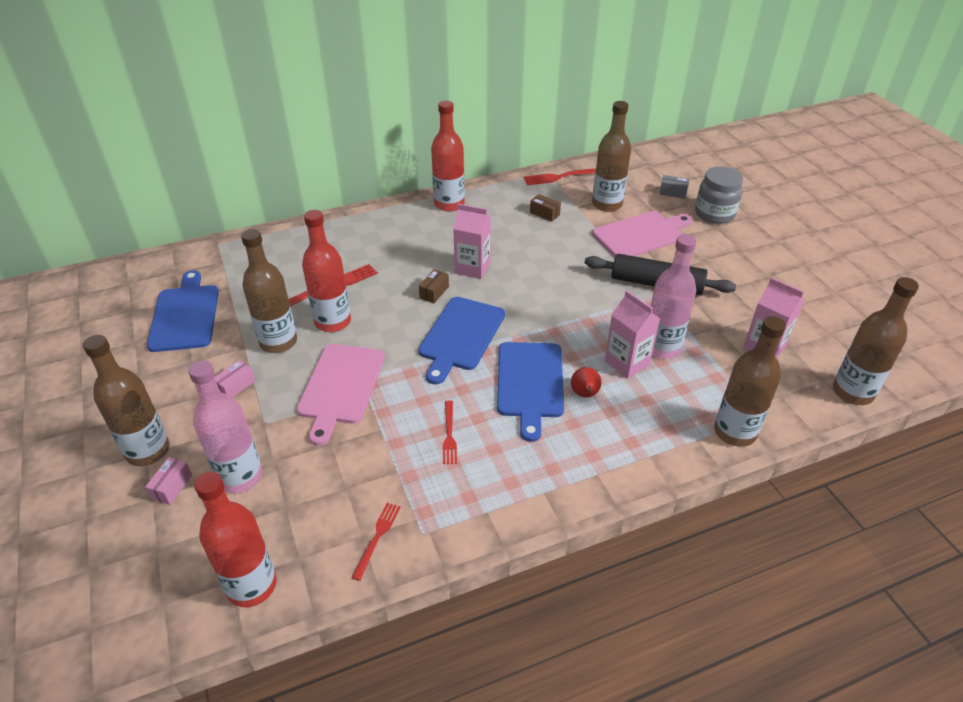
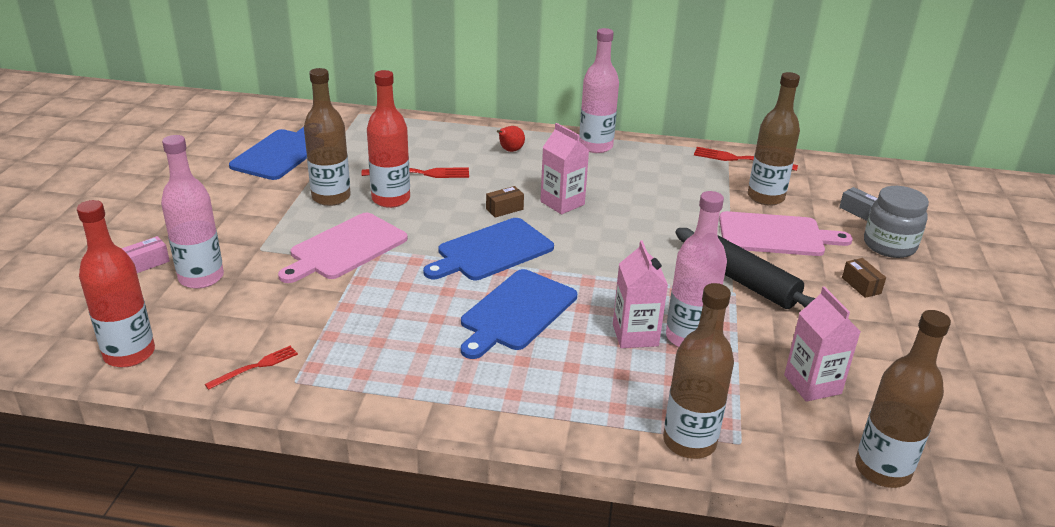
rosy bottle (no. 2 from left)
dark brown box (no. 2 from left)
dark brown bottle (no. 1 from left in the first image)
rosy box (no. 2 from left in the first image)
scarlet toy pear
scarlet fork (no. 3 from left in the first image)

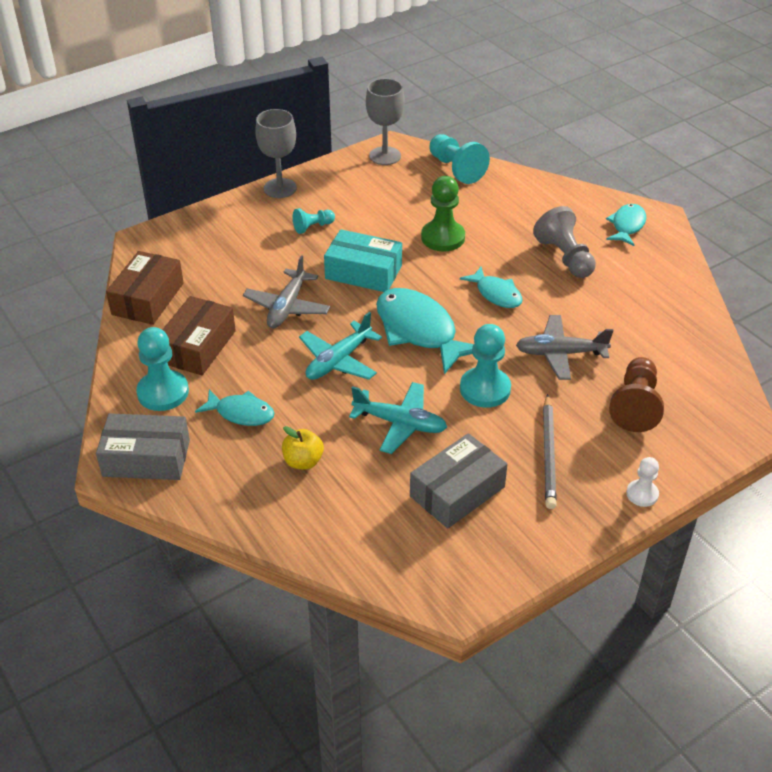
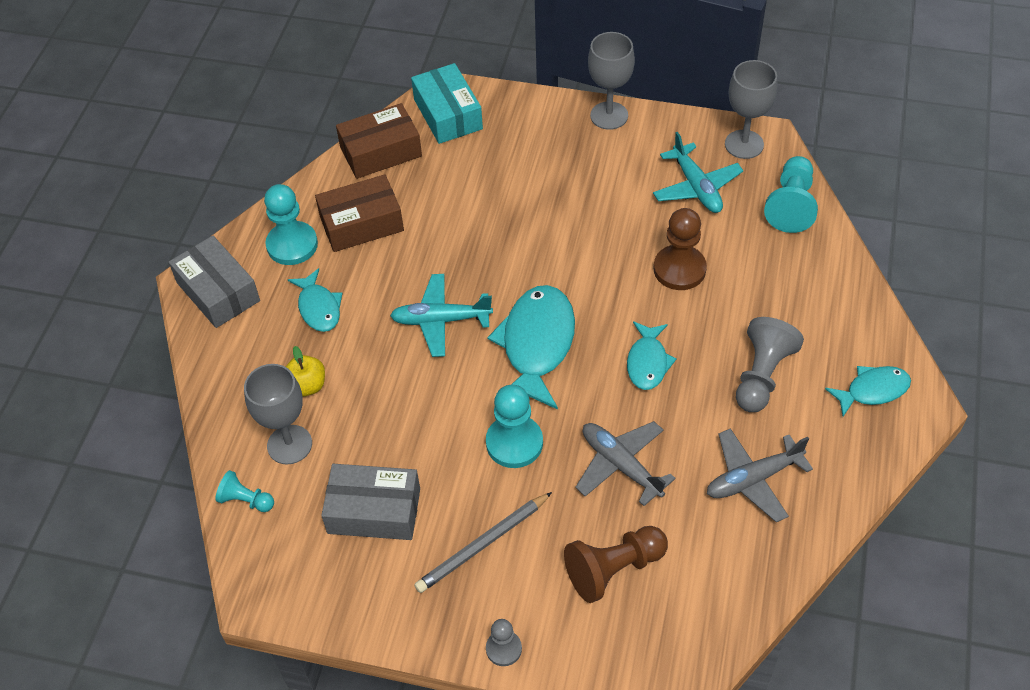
dark brown game pawn (no. 2 from left)
aqua game pawn (no. 1 from left)
aqua box
ash-grey toy plane (no. 2 from left)
aqua toy plane (no. 2 from left)
ash-grey game pawn (no. 1 from left)
ash-grey wine glass (no. 1 from left)

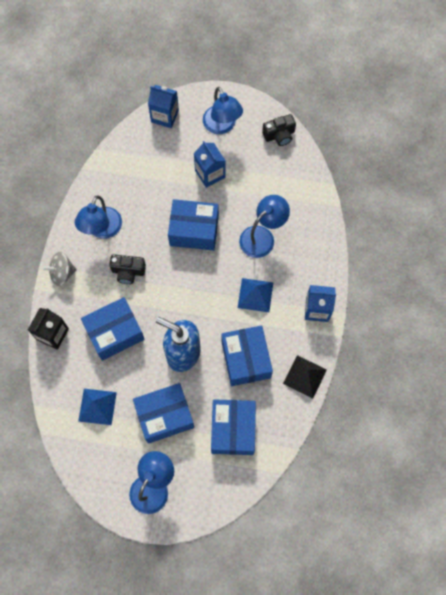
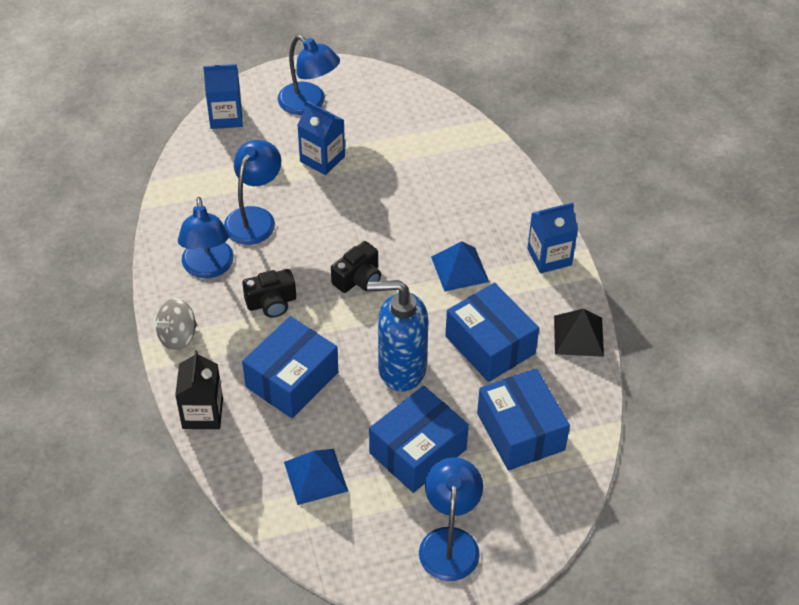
black compact camera (no. 2 from left)
royal blue desk lamp (no. 2 from left)
royal blue box (no. 3 from left in the first image)

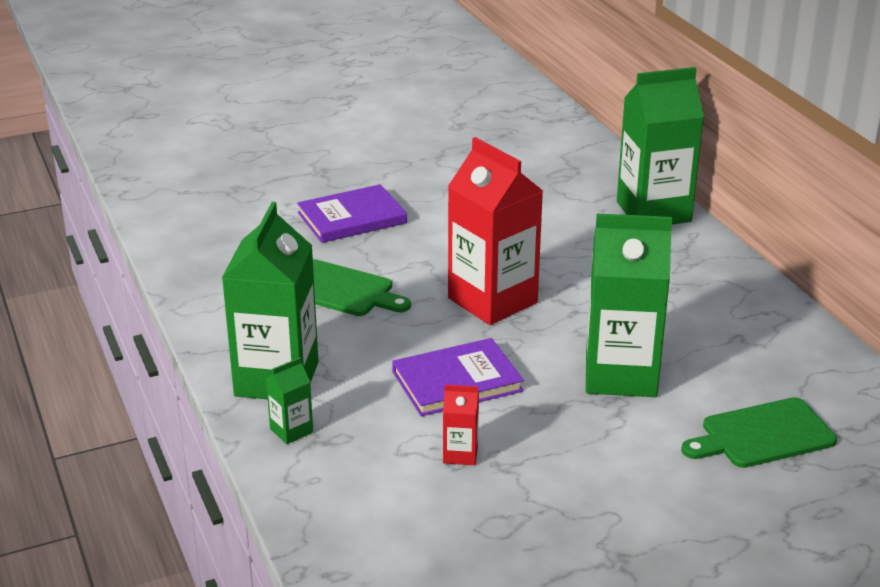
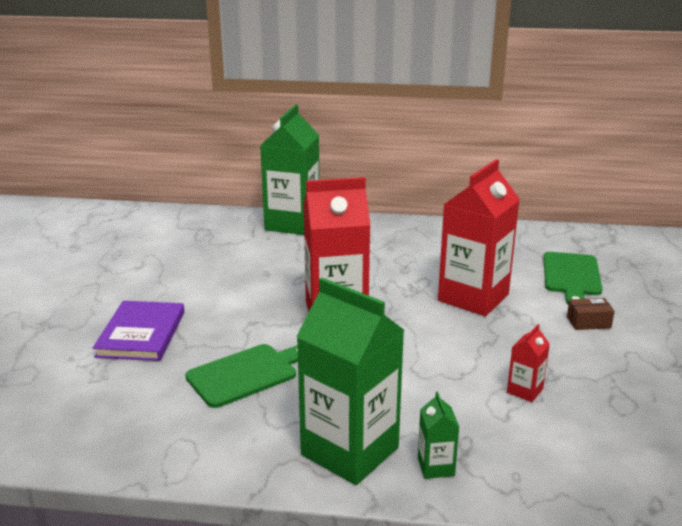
scarlet juice carton (no. 2 from left)
violet book (no. 2 from left in the first image)
dark brown box

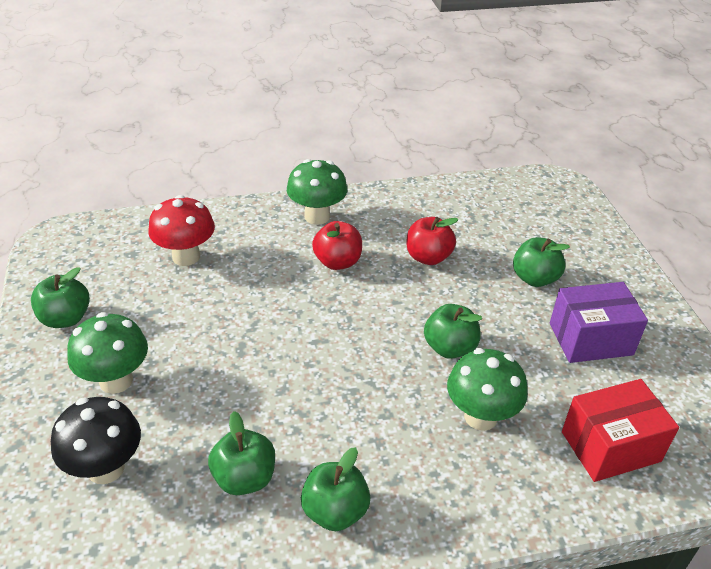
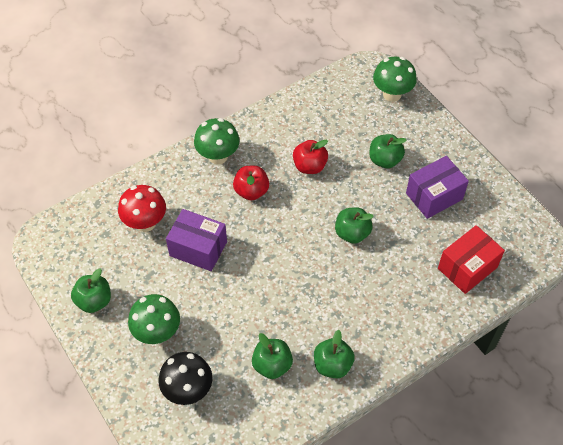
emerald mushroom (no. 3 from left)
violet box (no. 1 from left)

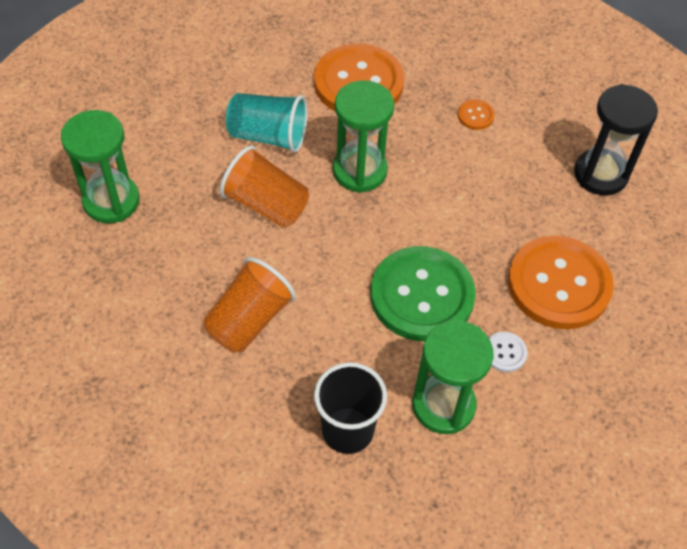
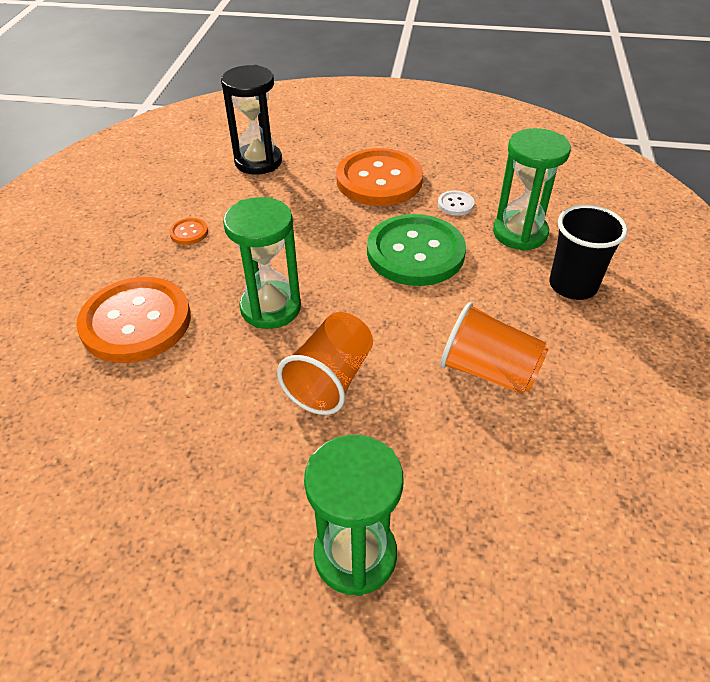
aqua tumbler

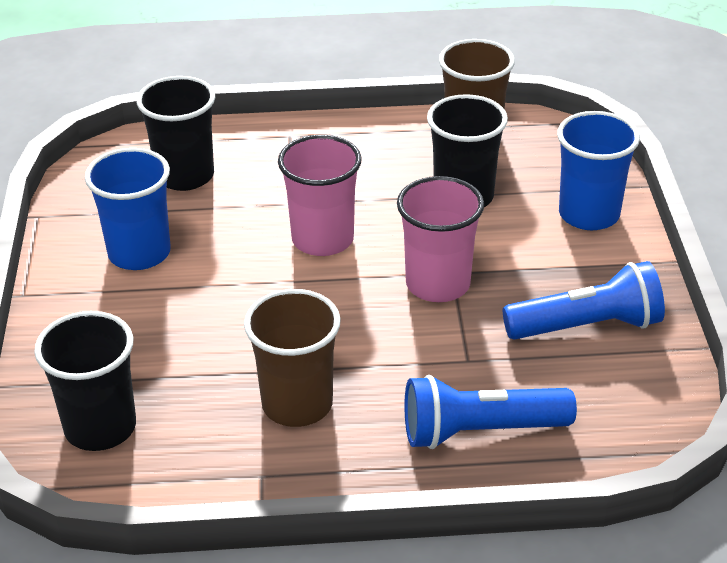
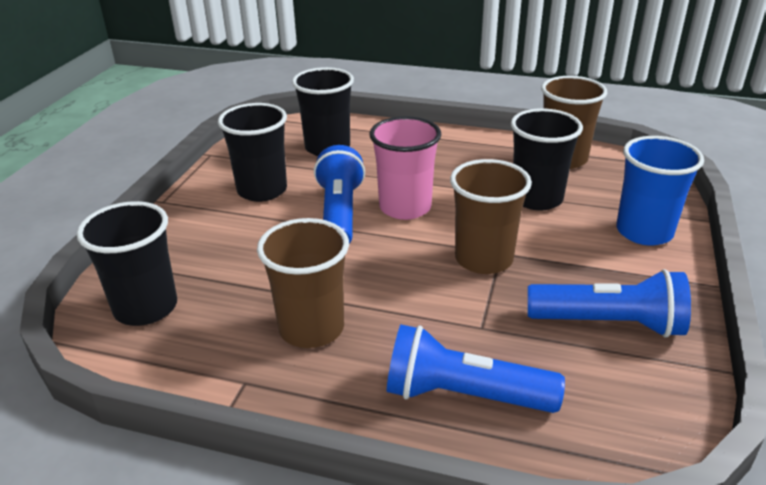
black tumbler (no. 2 from left)
dark brown tumbler (no. 2 from left)
royal blue flashlight (no. 1 from left)

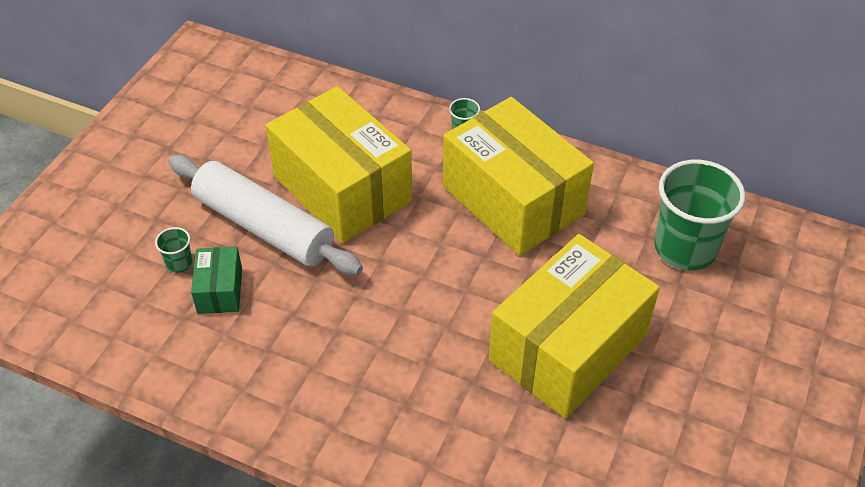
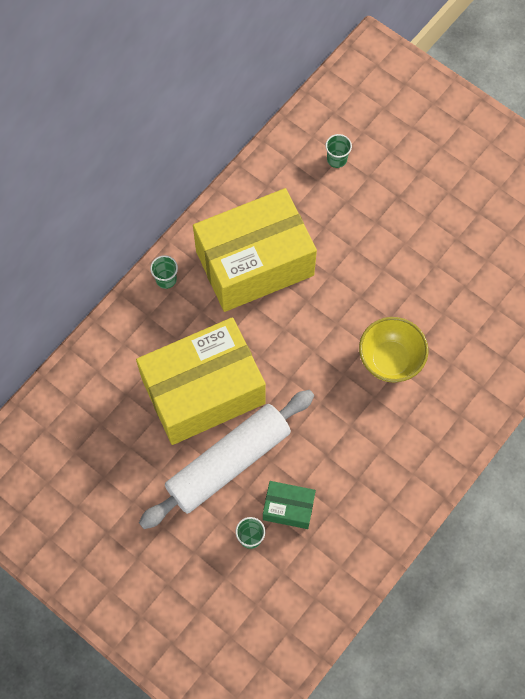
emerald tumbler (no. 3 from left)
yellow box (no. 3 from left in the first image)
yellow deep dish

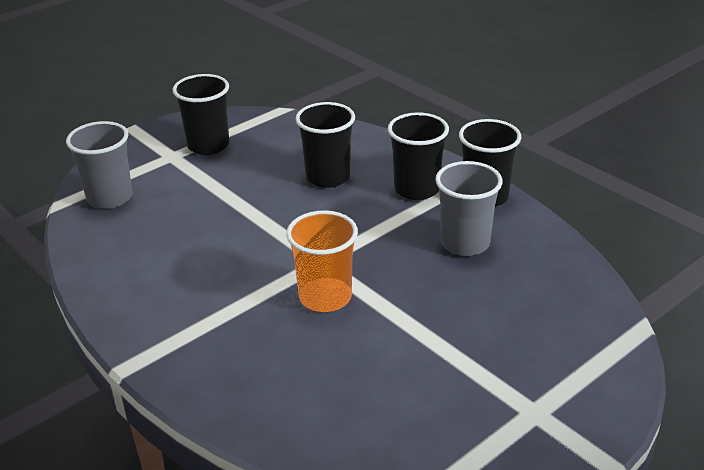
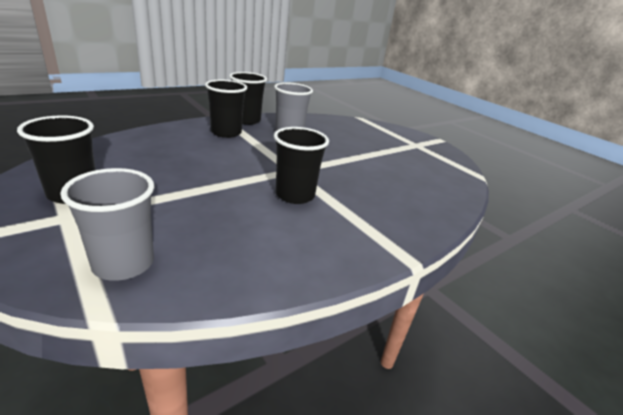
black tumbler (no. 4 from left)
orange tumbler

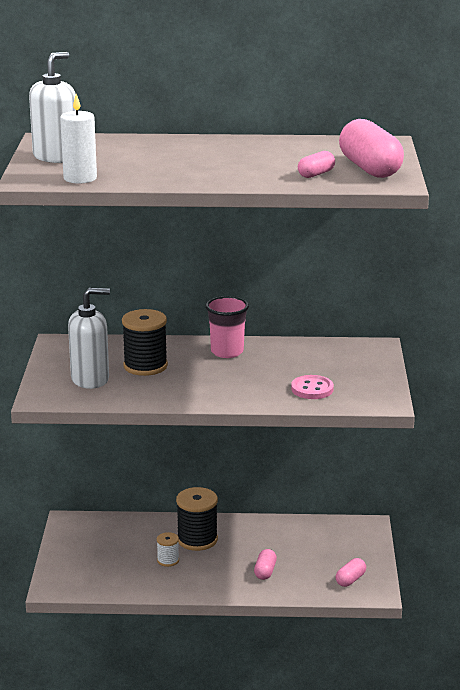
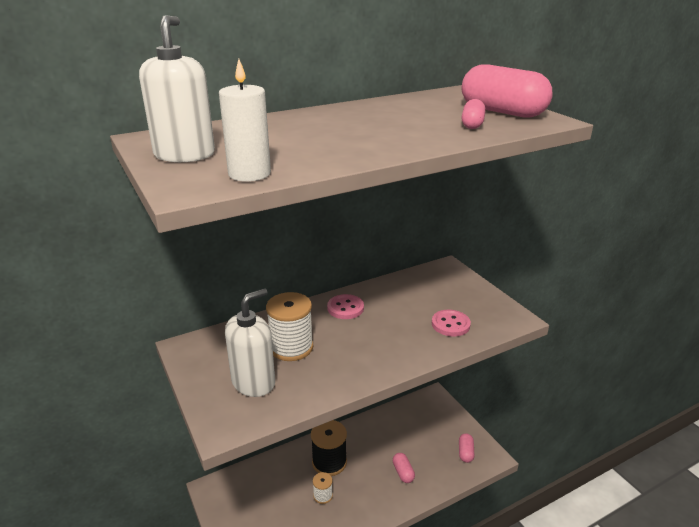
rosy button (no. 1 from left)
snow-white bobbin (no. 1 from left)

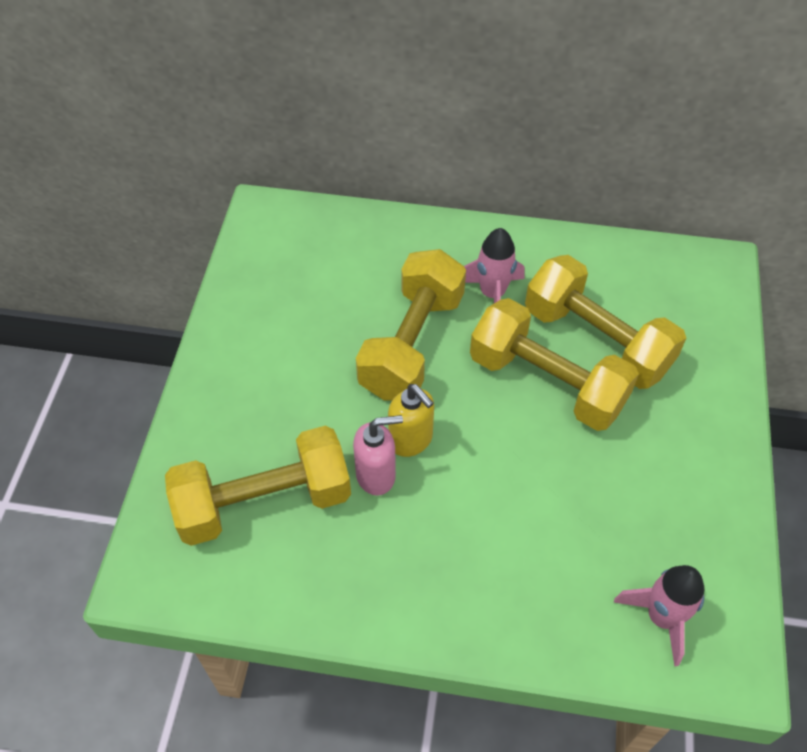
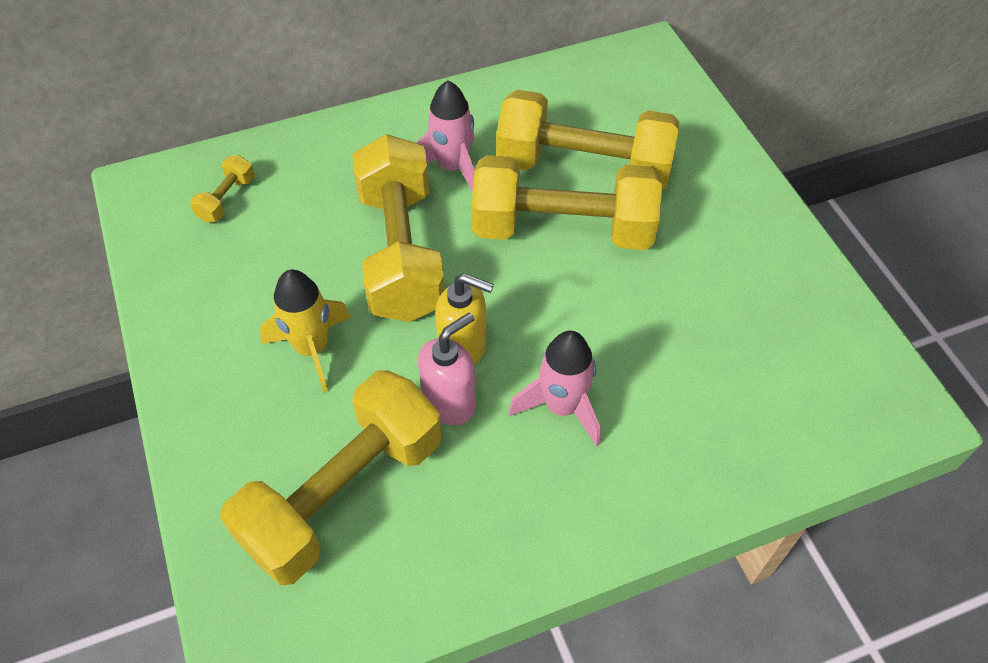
rosy toy rocket (no. 2 from left)
yellow dumbbell (no. 1 from left)
yellow toy rocket

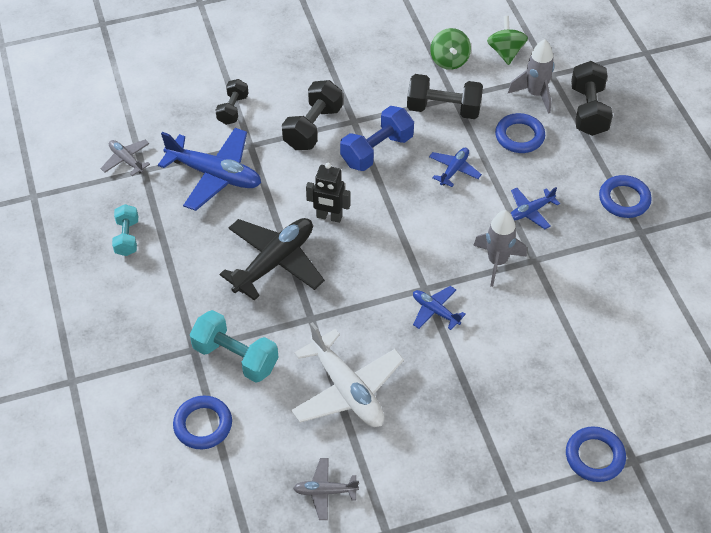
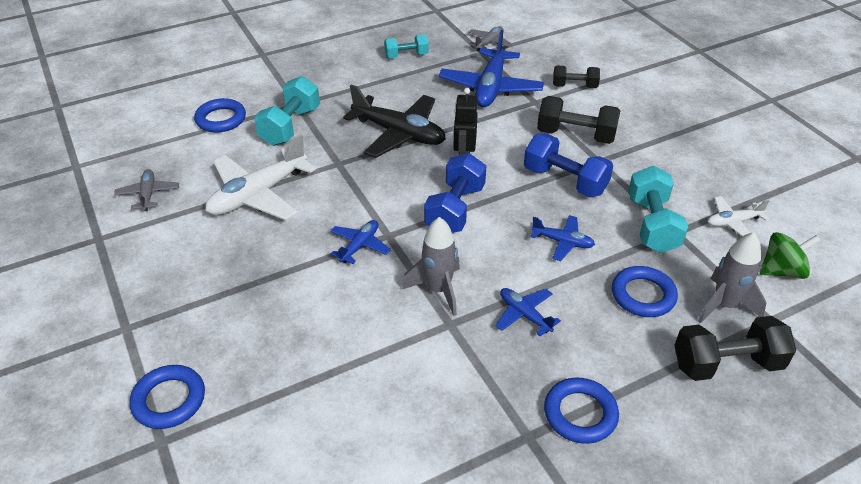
snow-white toy plane (no. 2 from left)
aqua dumbbell (no. 3 from left)
royal blue dumbbell (no. 1 from left)

